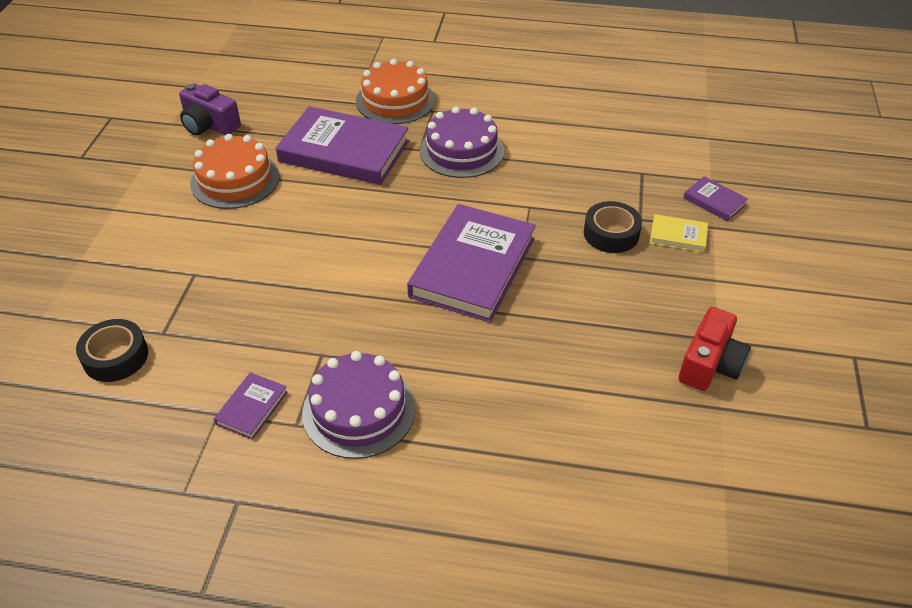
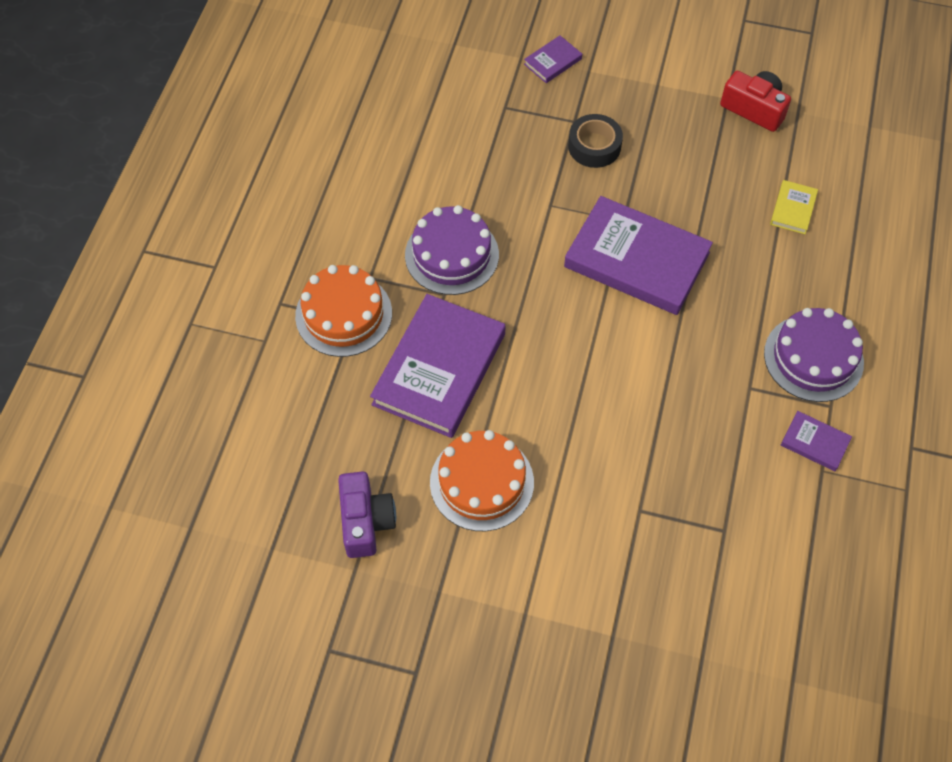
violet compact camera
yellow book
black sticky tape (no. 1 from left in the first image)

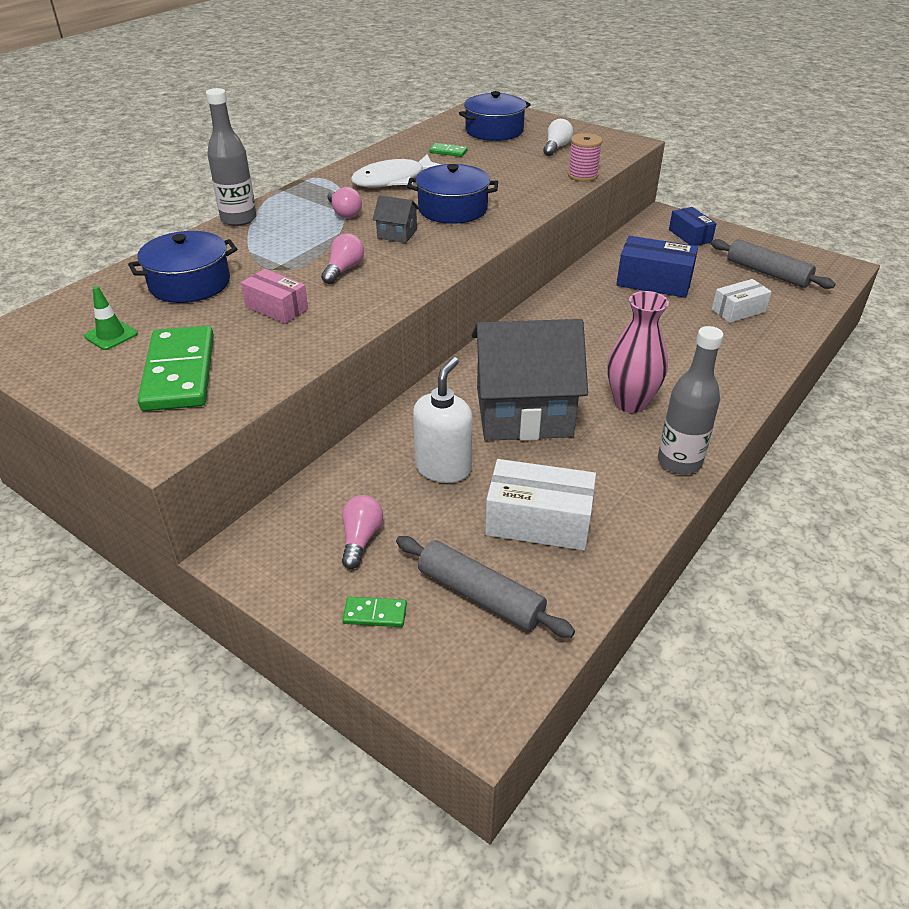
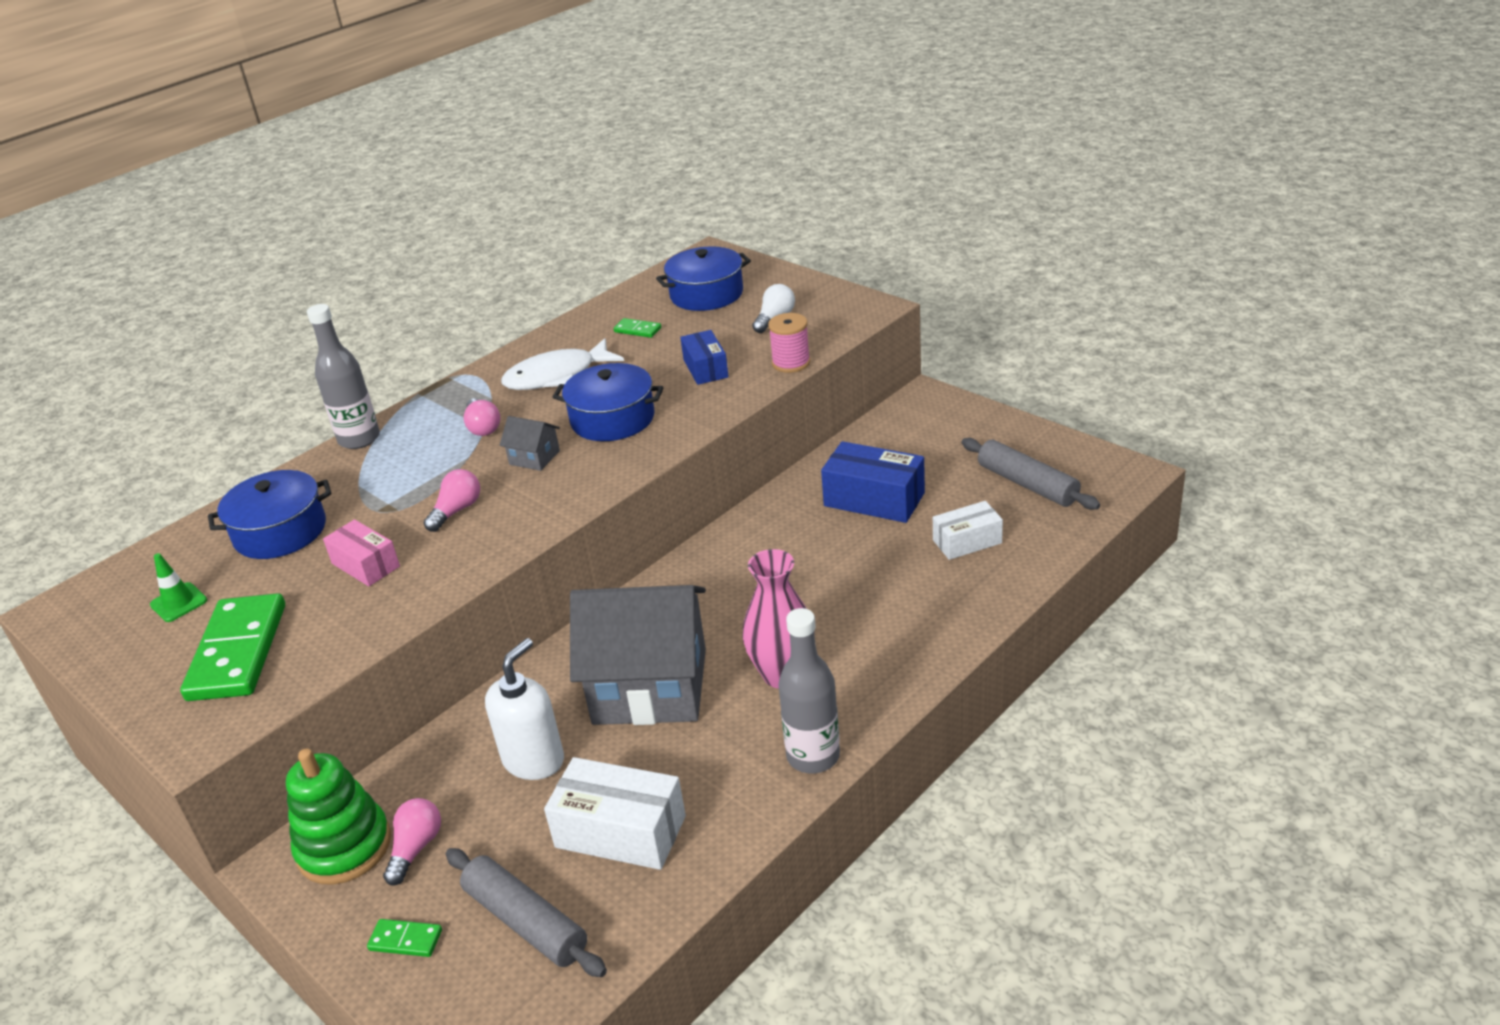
royal blue box (no. 1 from left)
emerald stacking toy

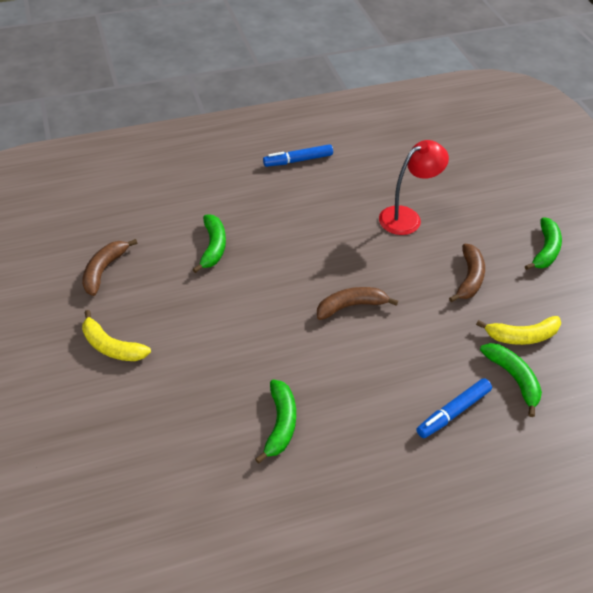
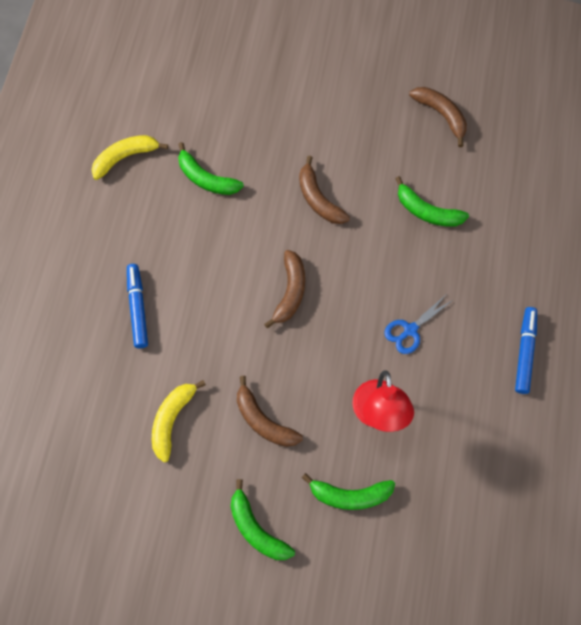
yellow banana (no. 1 from left)
emerald banana (no. 3 from left)
dark brown banana (no. 3 from left)
royal blue scissors

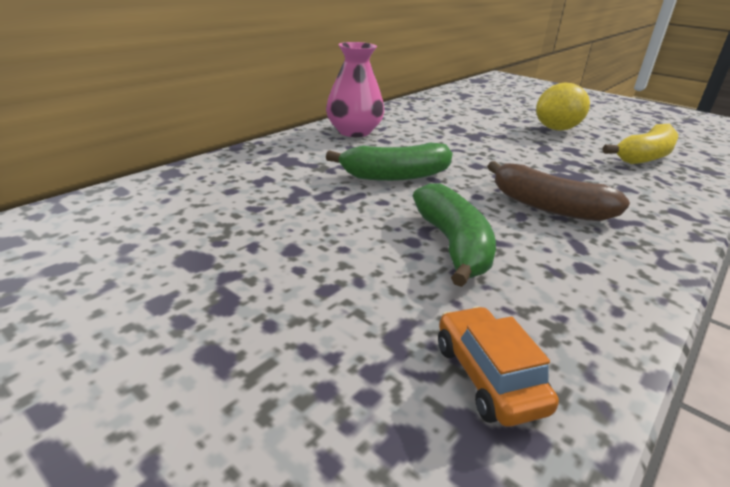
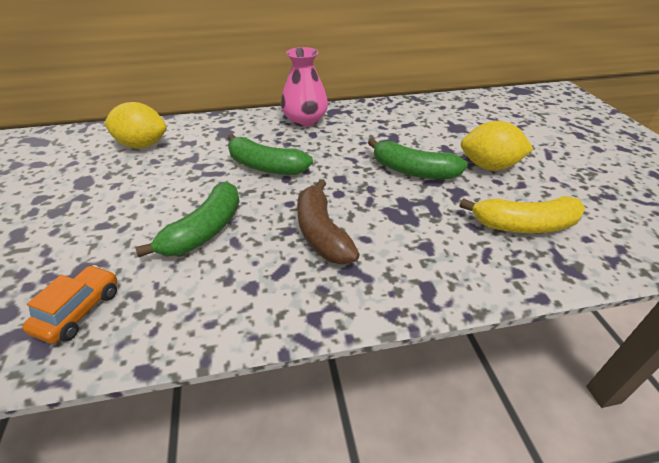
yellow lemon (no. 1 from left)
emerald banana (no. 3 from left)

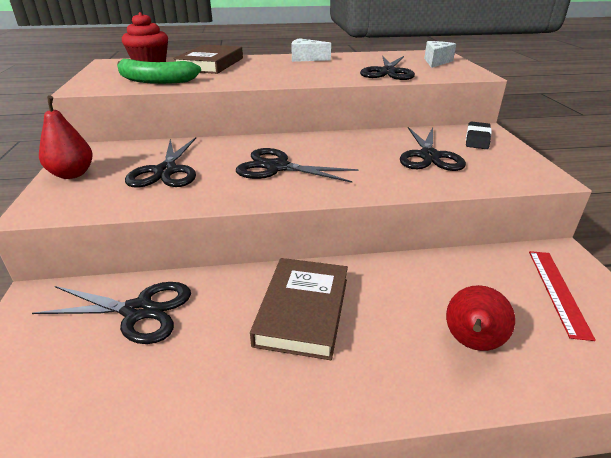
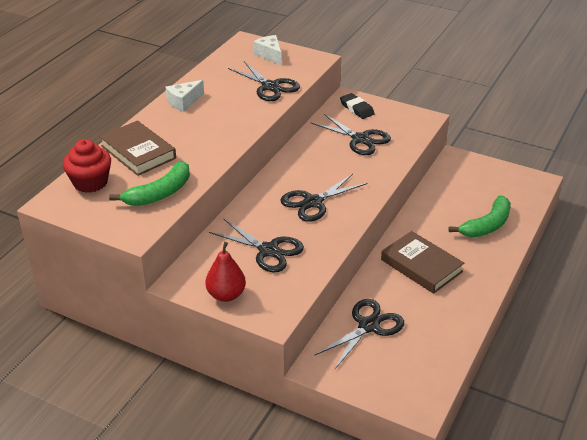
scarlet ruler
emerald banana (no. 2 from left)

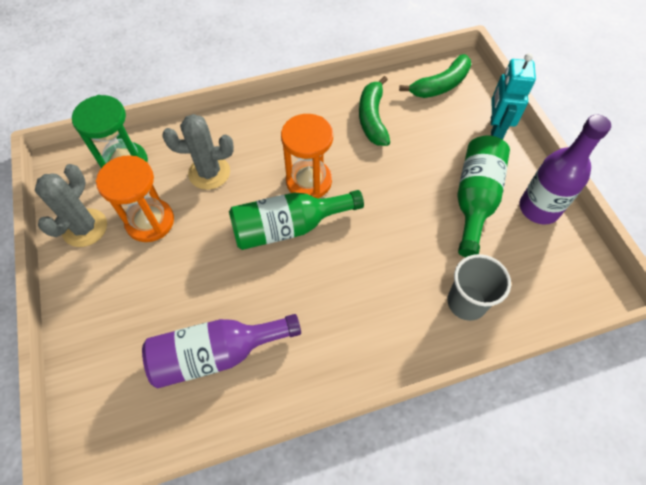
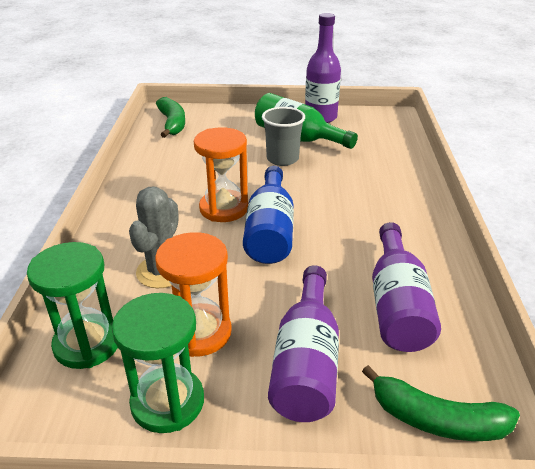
aqua robot
emerald banana (no. 2 from left)
emerald sandglass (no. 2 from left)
royal blue bottle
ash-grey tumbler
violet bottle (no. 1 from left)

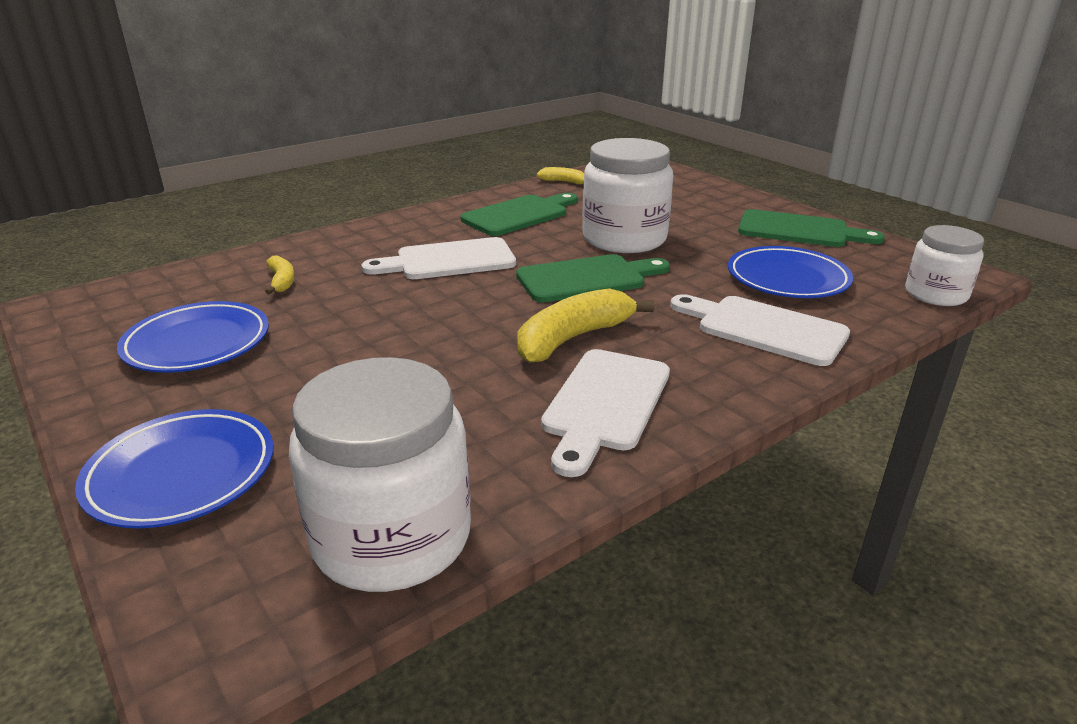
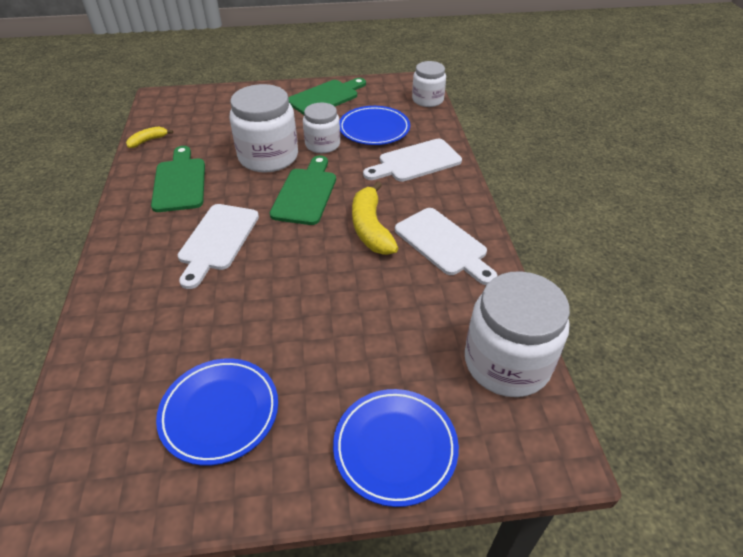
yellow banana (no. 1 from left in the first image)
snow-white jam jar (no. 2 from left)

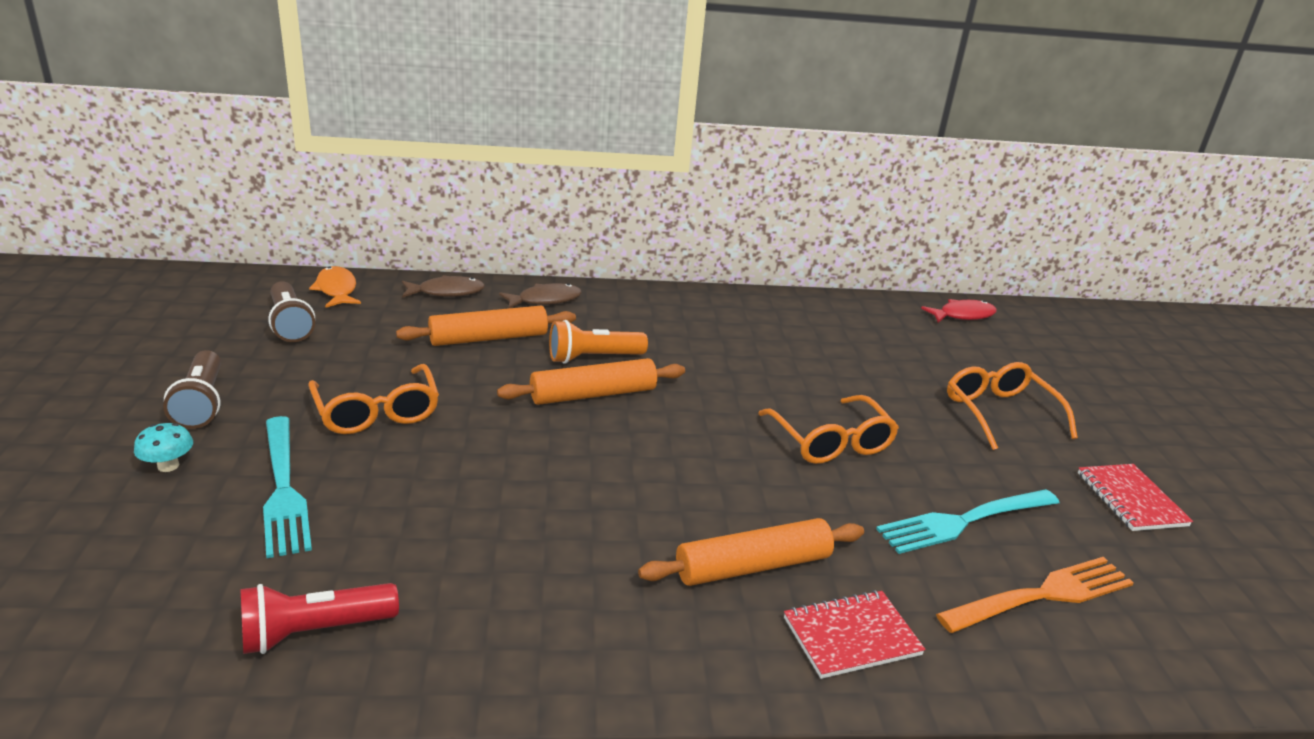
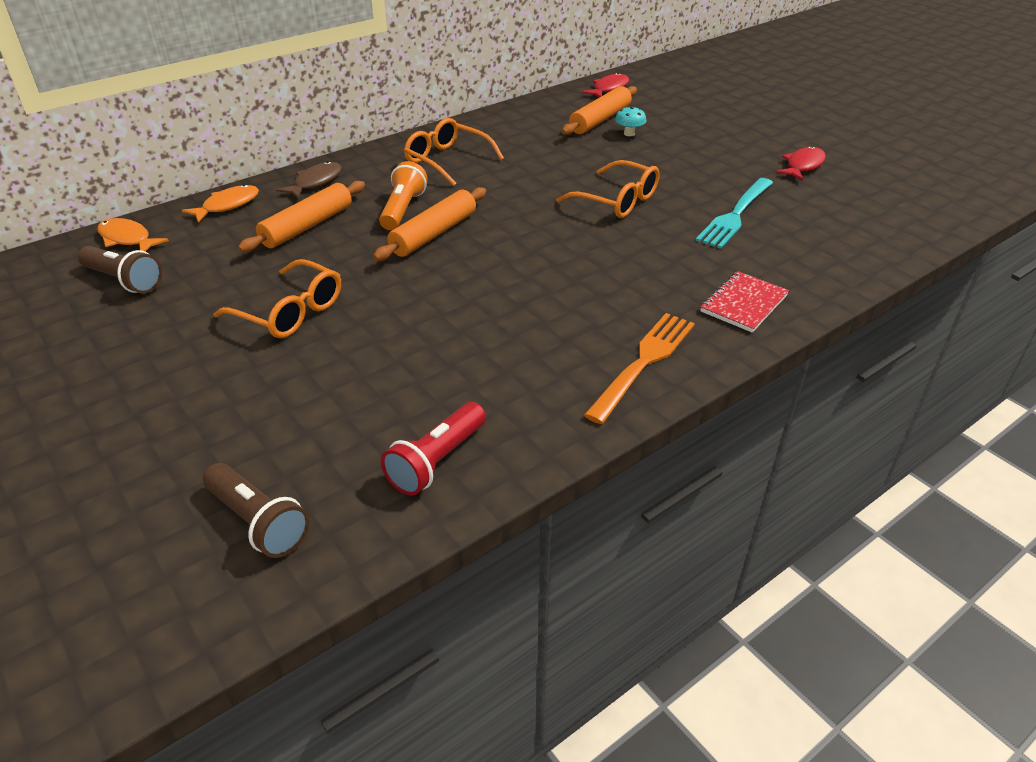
orange fish (no. 2 from left)
orange flashlight
dark brown flashlight (no. 2 from left)
orange spectacles (no. 2 from left)
aqua fork (no. 1 from left in the first image)
aqua mushroom
scarlet fish (no. 2 from left)
orange pastry roller (no. 3 from left)
orange fork

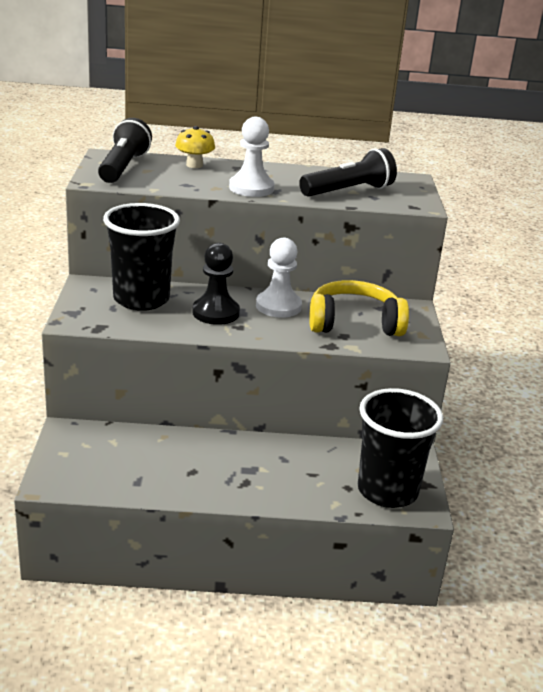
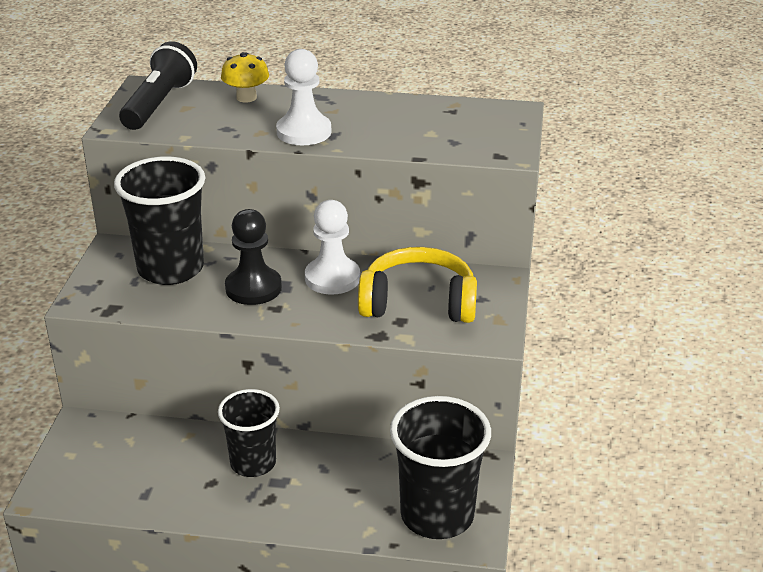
black flashlight (no. 2 from left in the first image)
black tumbler (no. 2 from left)

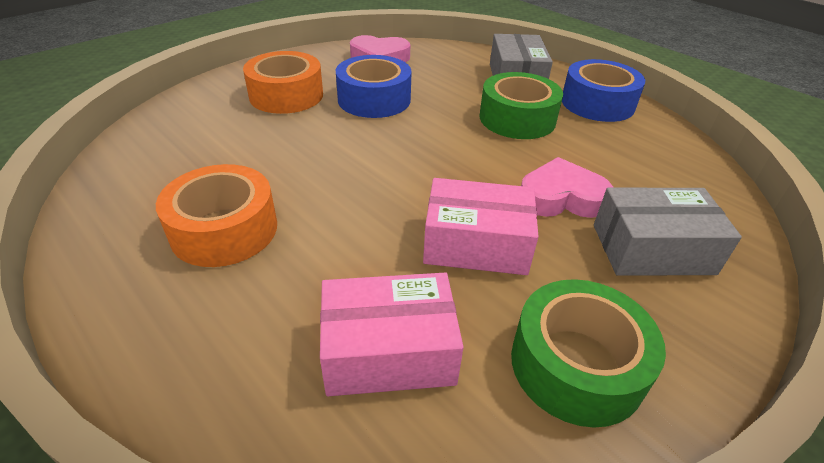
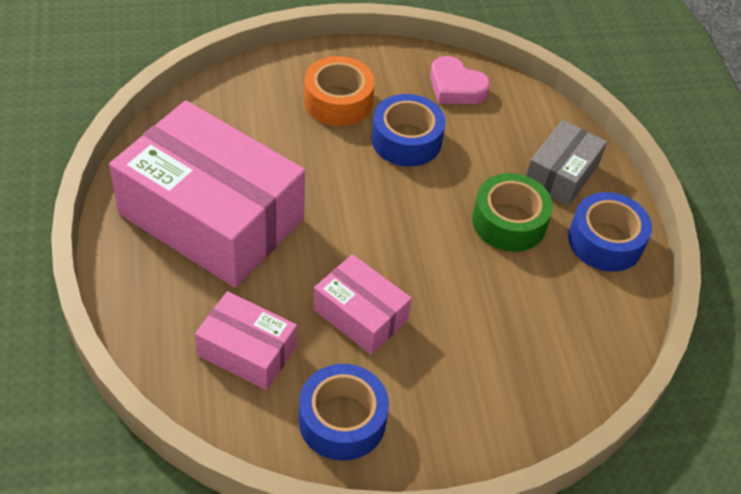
rosy love heart (no. 2 from left in the first image)
rosy box (no. 1 from left)
ash-grey box (no. 2 from left in the first image)
royal blue sticky tape (no. 1 from left)

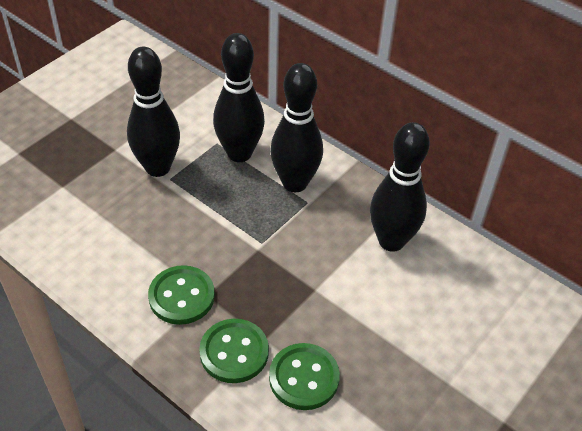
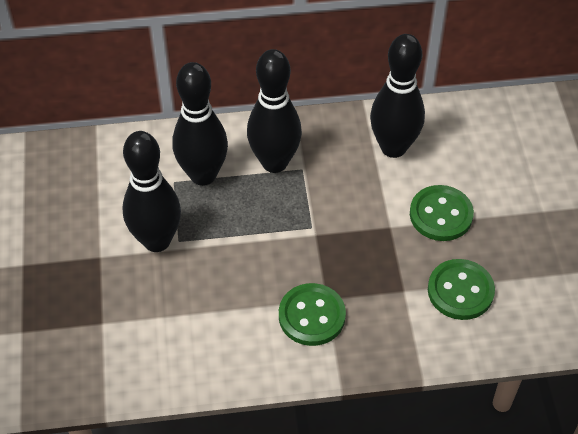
emerald button (no. 2 from left)

